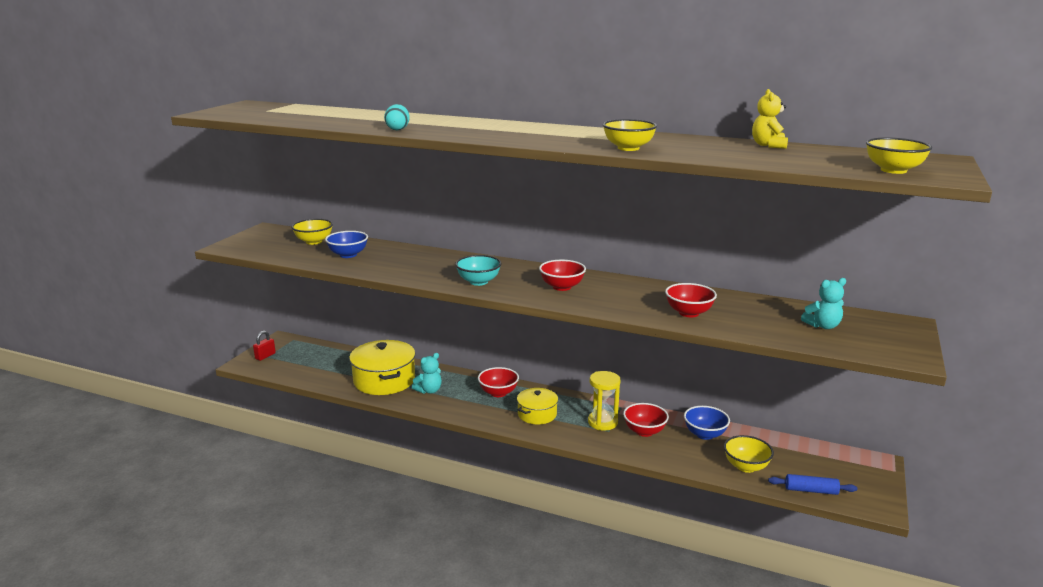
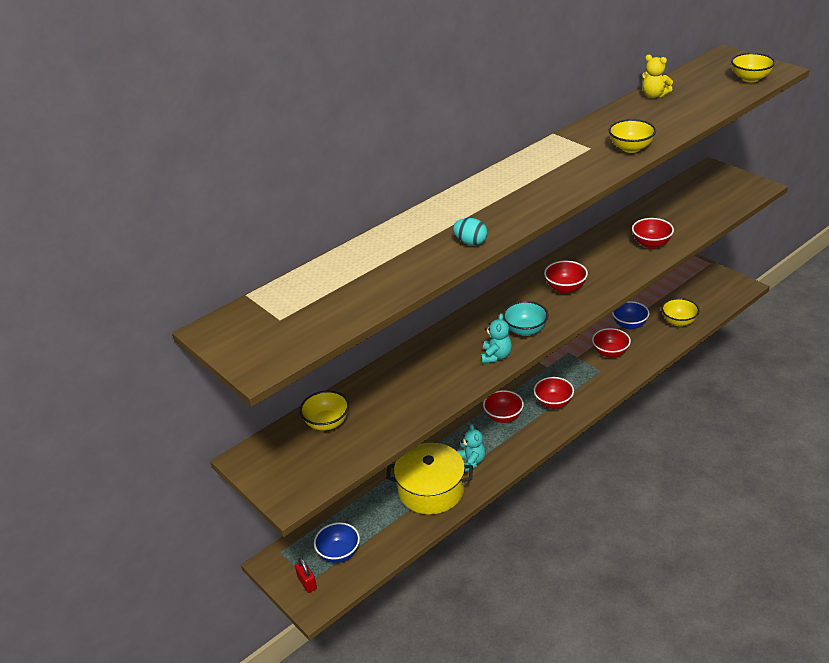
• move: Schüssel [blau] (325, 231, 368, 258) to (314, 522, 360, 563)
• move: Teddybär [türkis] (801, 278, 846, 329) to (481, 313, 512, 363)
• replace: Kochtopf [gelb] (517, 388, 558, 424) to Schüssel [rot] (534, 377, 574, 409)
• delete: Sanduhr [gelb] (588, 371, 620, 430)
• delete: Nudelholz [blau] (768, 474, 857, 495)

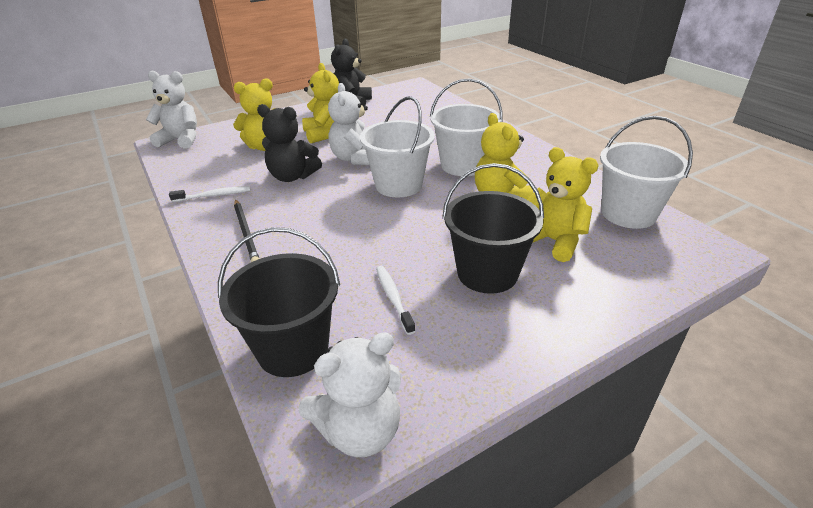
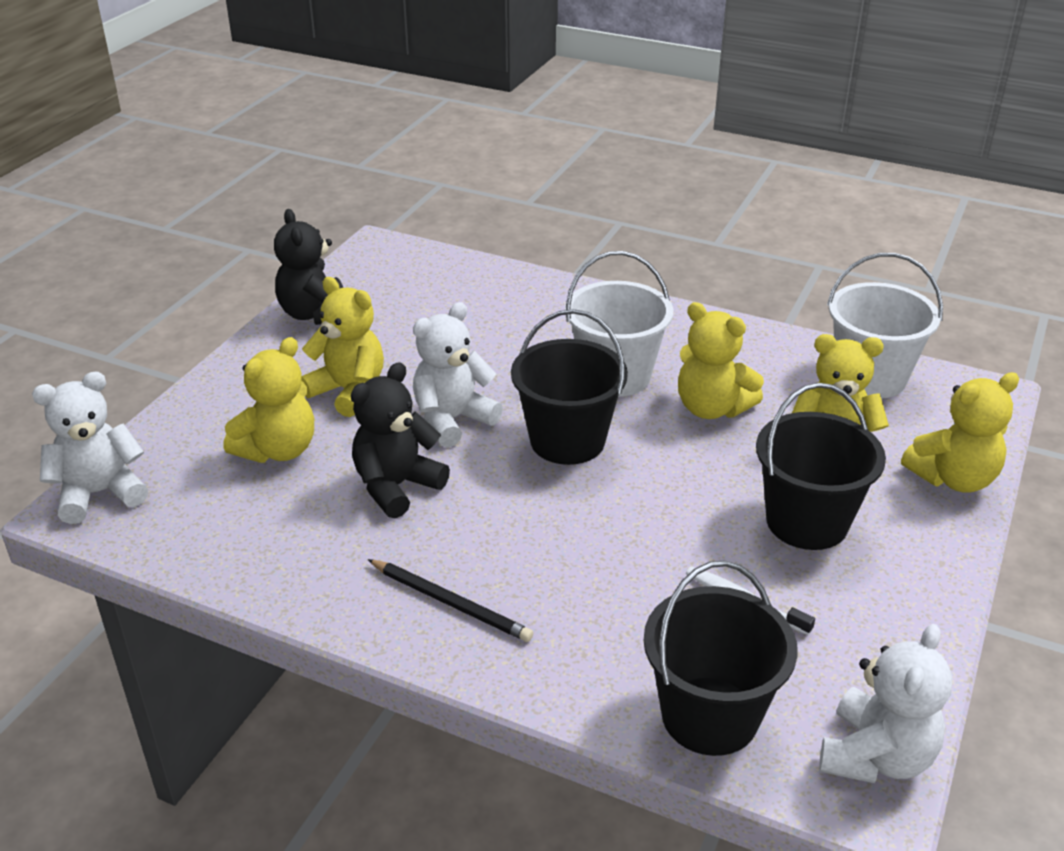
• rotate: Teddybär [schwarz] (257, 104, 322, 182) = (351, 362, 450, 518) 150 degrees clockwise
• rotate: Teddybär [weiß] (328, 83, 369, 165) = (413, 302, 503, 448) 90 degrees clockwise
• recolor: Eimer [weiß] (360, 96, 435, 197) to Eimer [schwarz] (511, 309, 628, 465)
• insert: Teddybär [gelb] (901, 372, 1019, 493)
• delete: Zahnbürste [weiß] (169, 186, 250, 202)

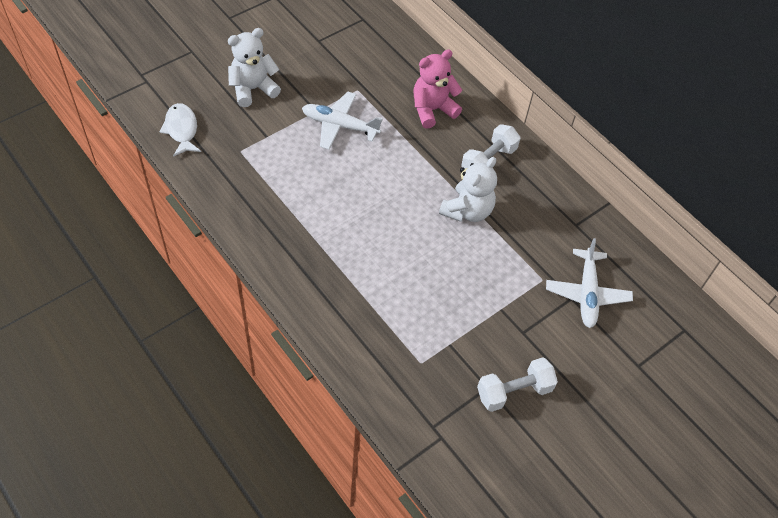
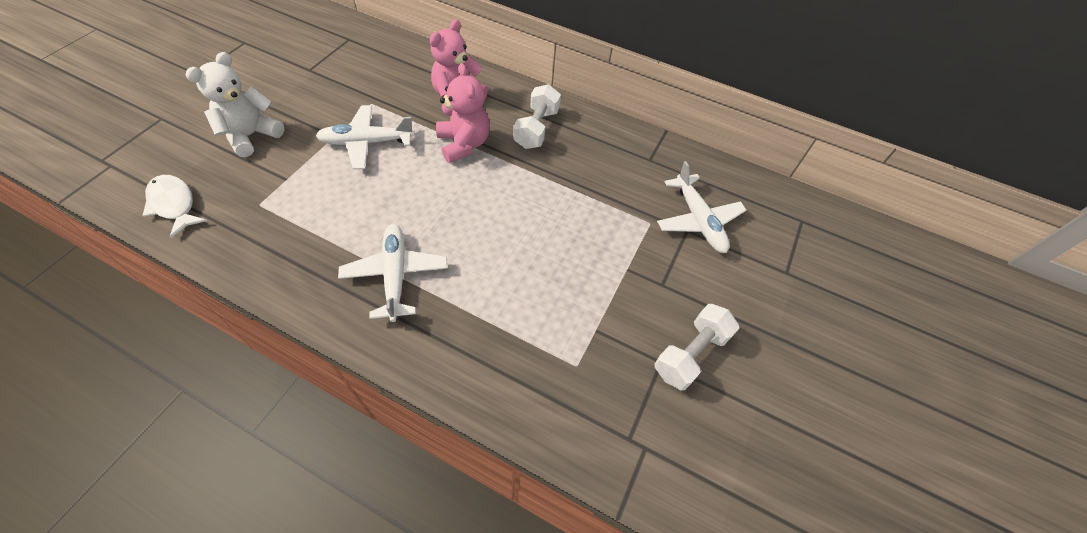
• insert: Flugzeug [weiß] (338, 224, 448, 322)
• insert: Teddybär [rosa] (436, 63, 490, 163)
• delete: Teddybär [weiß] (439, 157, 497, 222)

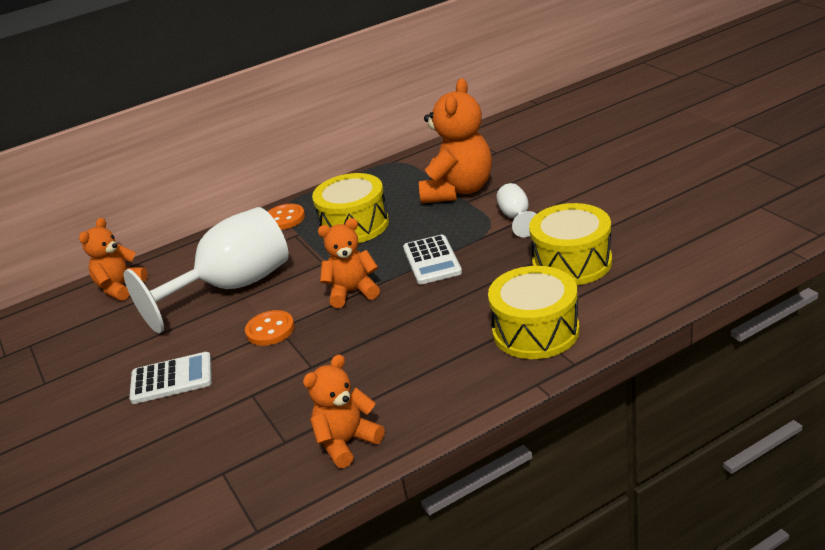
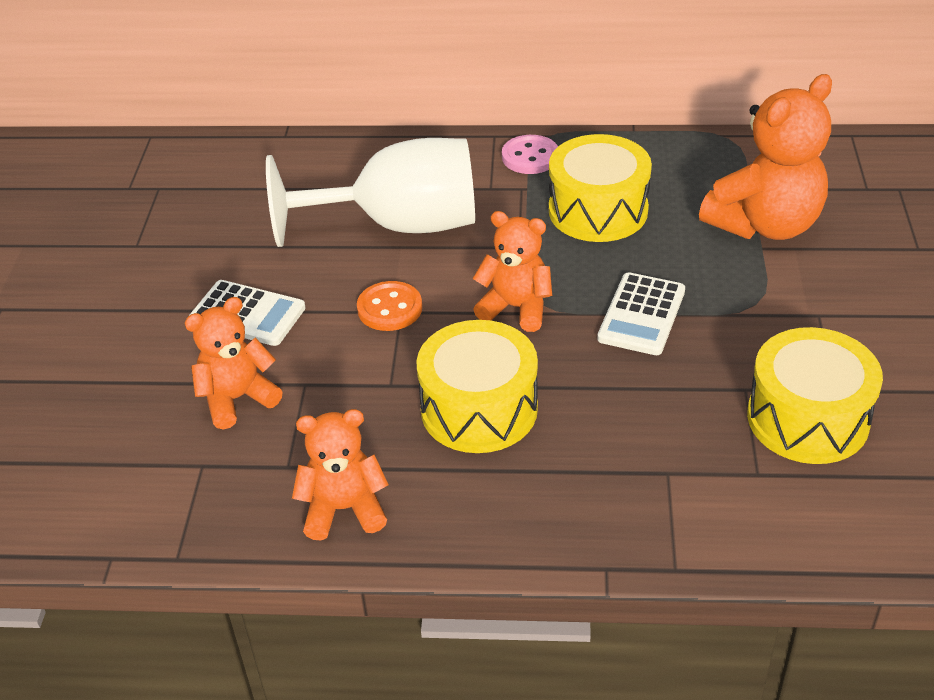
• move: Teddybär [orange] (79, 218, 148, 301) to (185, 297, 283, 429)
• move: Trommel [gelb] (488, 266, 579, 359) to (416, 320, 538, 453)
• recolor: Knopf [orange] (267, 204, 305, 230) to Knopf [rosa] (502, 135, 558, 174)
• delete: Kelch [weiß] (496, 183, 536, 237)

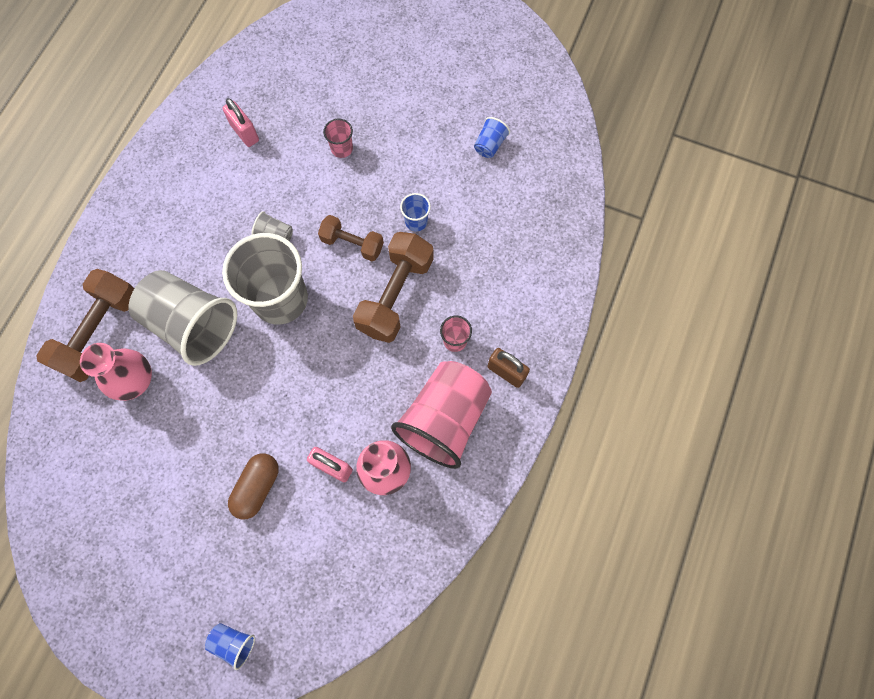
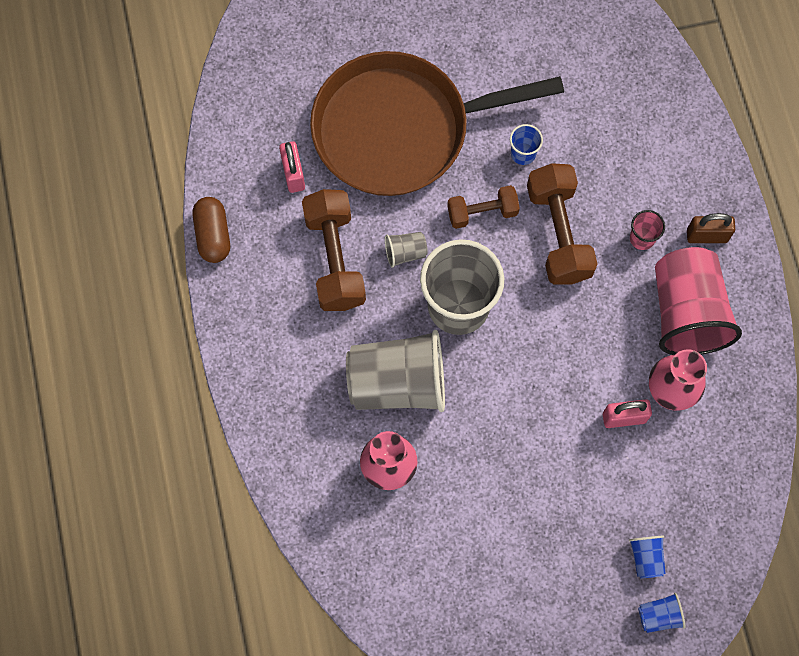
• move: Kapsel [braun] (228, 453, 279, 519) to (193, 197, 230, 263)
• rotate: Vorhängeschloss [rosa] (223, 98, 259, 147) = (279, 141, 305, 193) 60 degrees clockwise
• move: Hantel [braun] (36, 269, 134, 382) to (302, 189, 366, 311)
• replace: Becher [rosa] (323, 119, 353, 158) to Pfanne [braun] (310, 51, 564, 196)
• move: Becher [blau] (474, 117, 510, 158) to (629, 535, 666, 579)

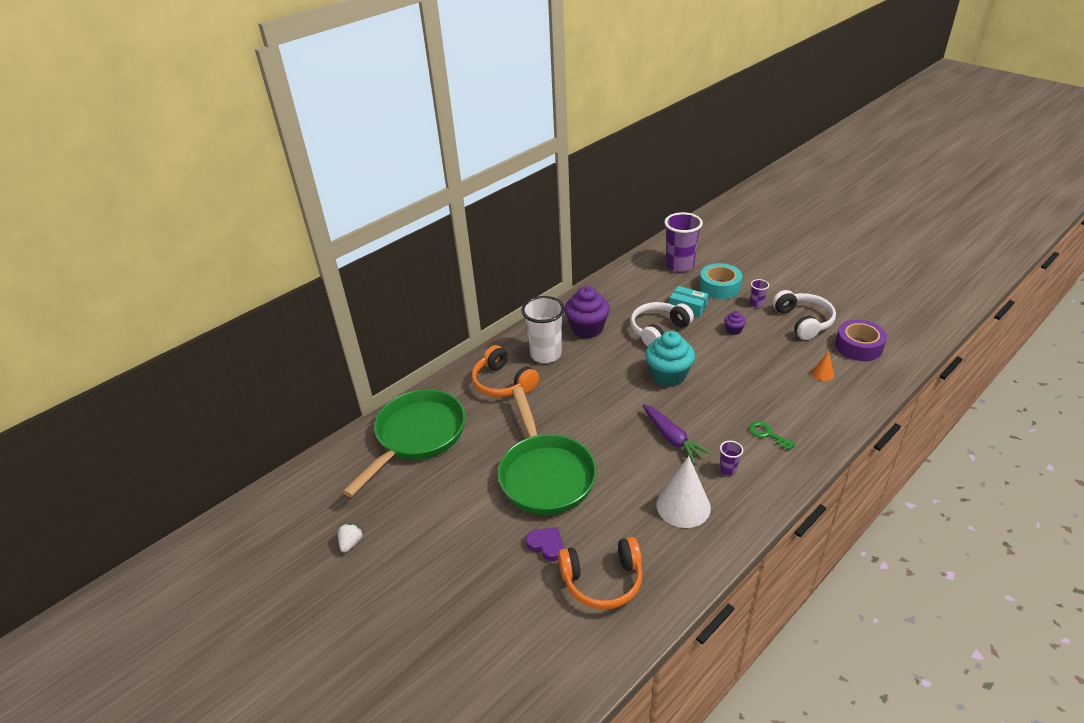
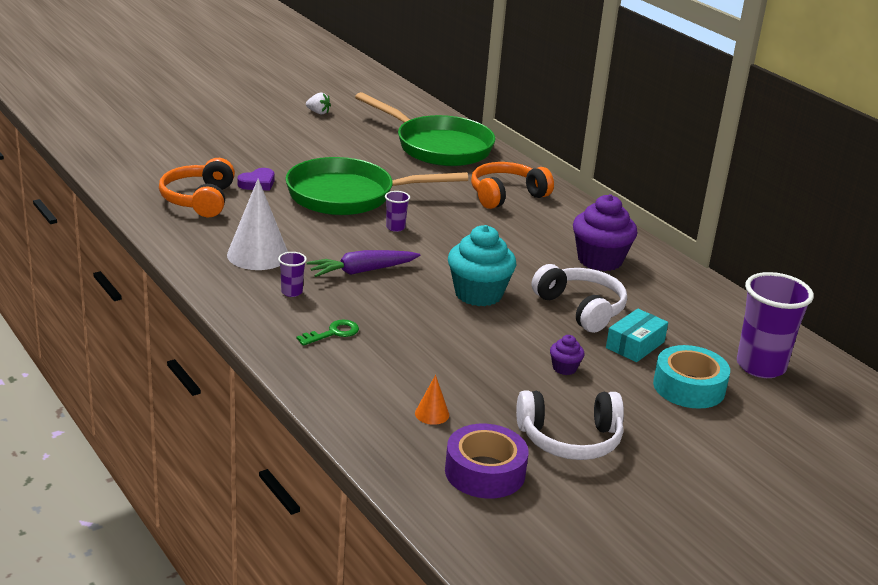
• move: Becher [lila] (750, 279, 769, 308) to (385, 191, 410, 232)
• delete: Becher [weiß] (521, 296, 565, 363)

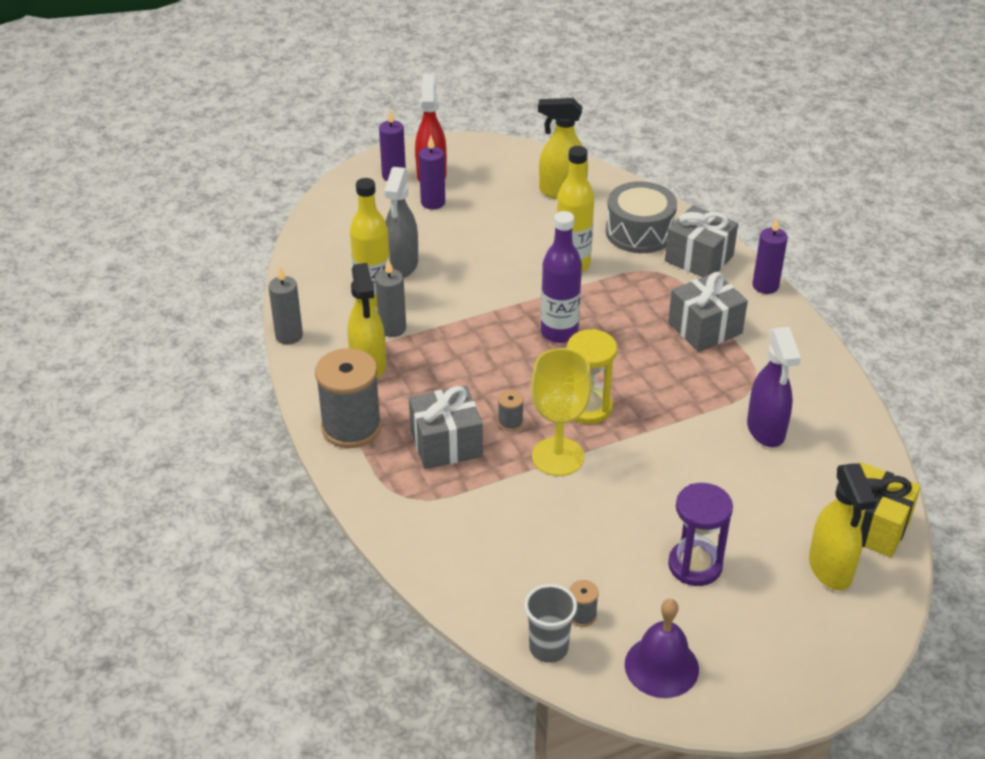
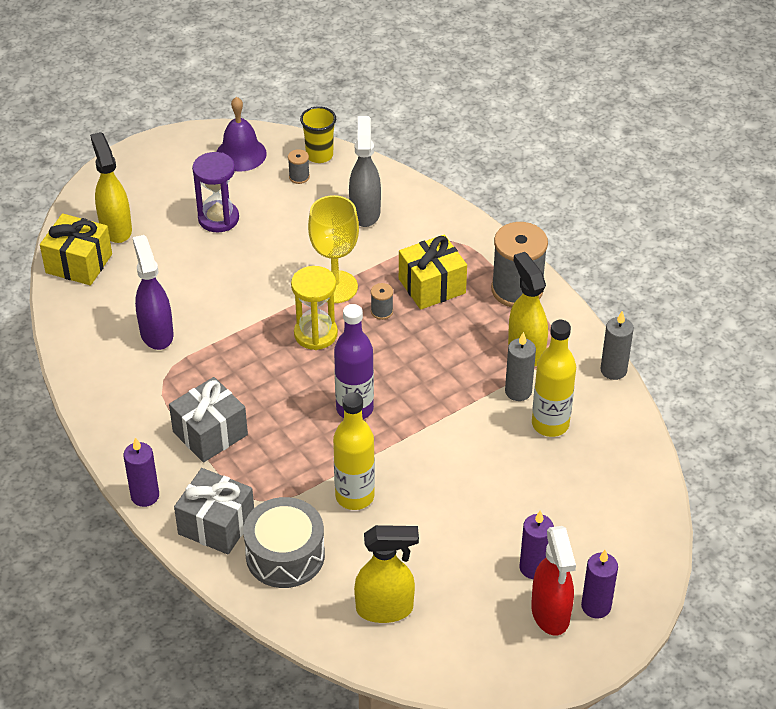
• recolor: Becher [grau] (524, 584, 577, 663) to Becher [gelb] (300, 106, 336, 163)
• move: Sprühflasche [grau] (384, 167, 418, 278) to (349, 116, 381, 227)
• recolor: Geschenk [grau] (409, 386, 483, 469) to Geschenk [gelb] (399, 234, 467, 310)

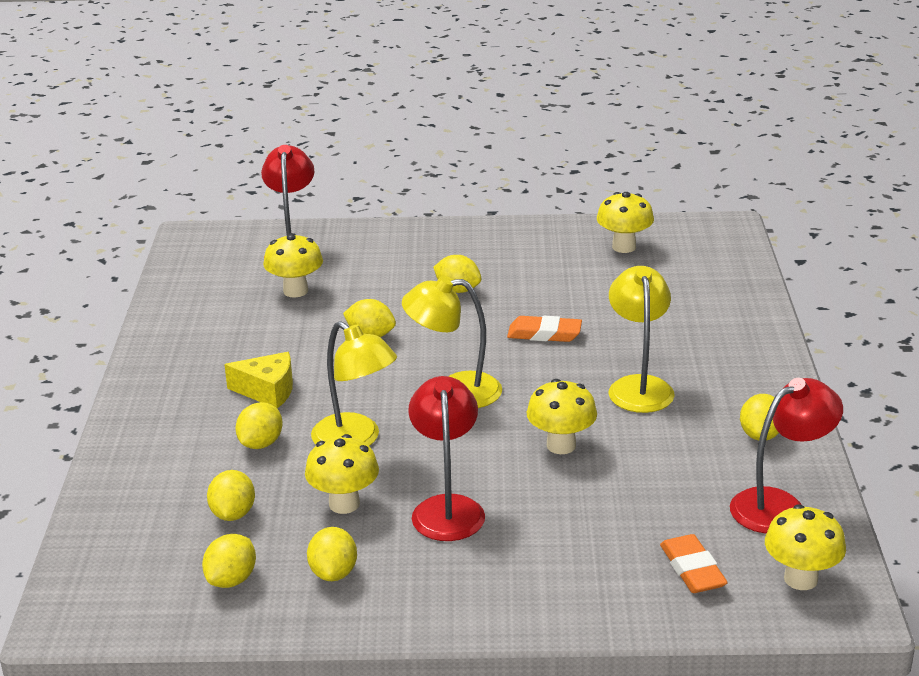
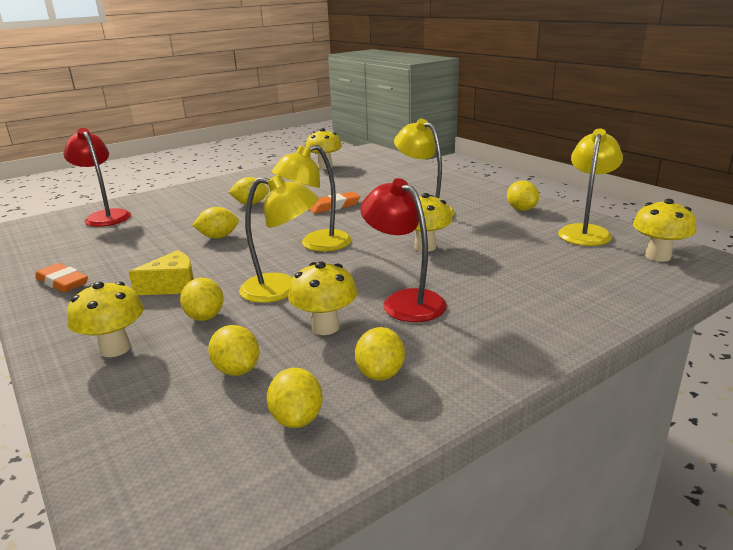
• move: Radiergummi [orange] (660, 534, 728, 593) to (35, 263, 88, 293)
• move: Pilz [gelb] (263, 233, 323, 297) to (67, 282, 144, 357)
• rotate: Zitrone [gelb] (307, 527, 357, 581) = (355, 327, 405, 381) 45 degrees clockwise
• recolor: Lampe [rot] (730, 378, 843, 533) to Lampe [gelb] (558, 129, 623, 246)

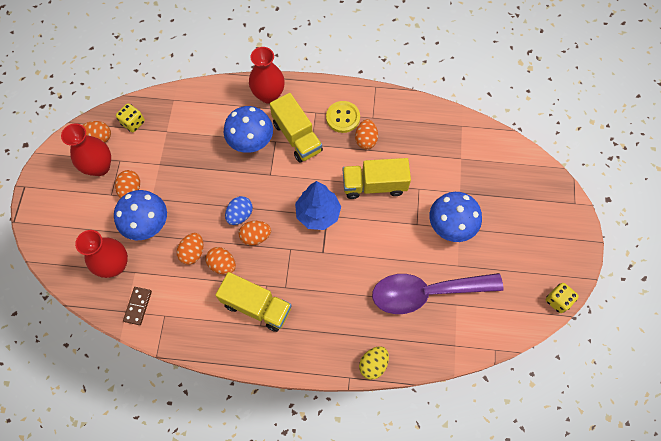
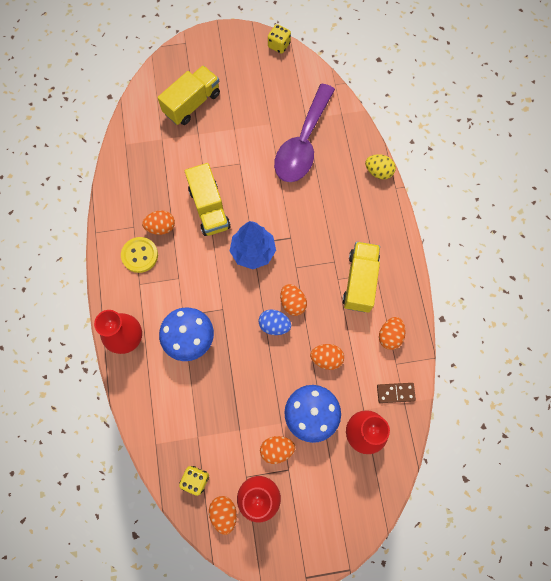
• move: Lastwagen [gelb] (270, 93, 323, 163) to (157, 65, 220, 125)
• rotate: Löffel [lila] (372, 273, 504, 314) = (274, 84, 335, 182) 45 degrees clockwise
• move: Ei [orange] (205, 247, 236, 275) to (379, 317, 405, 350)
• delete: Pilz [blau] (429, 192, 482, 242)

